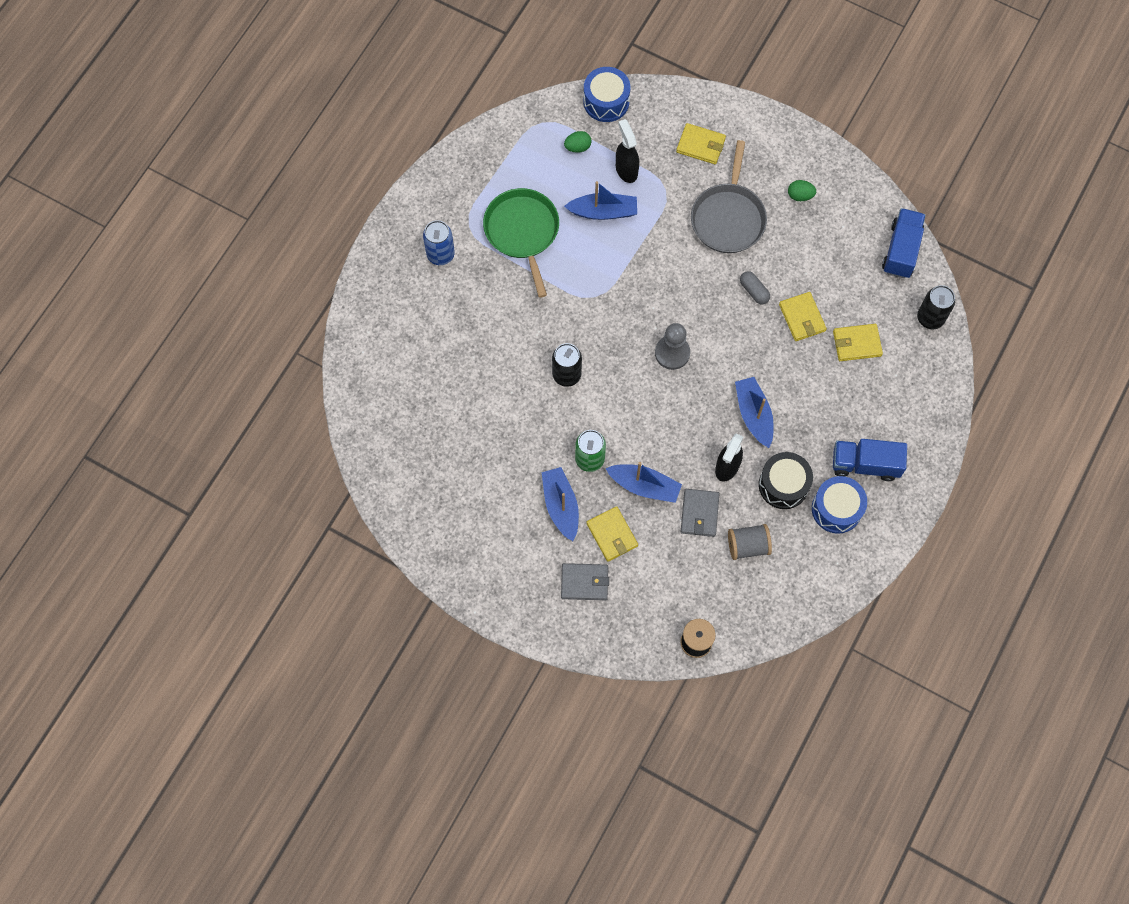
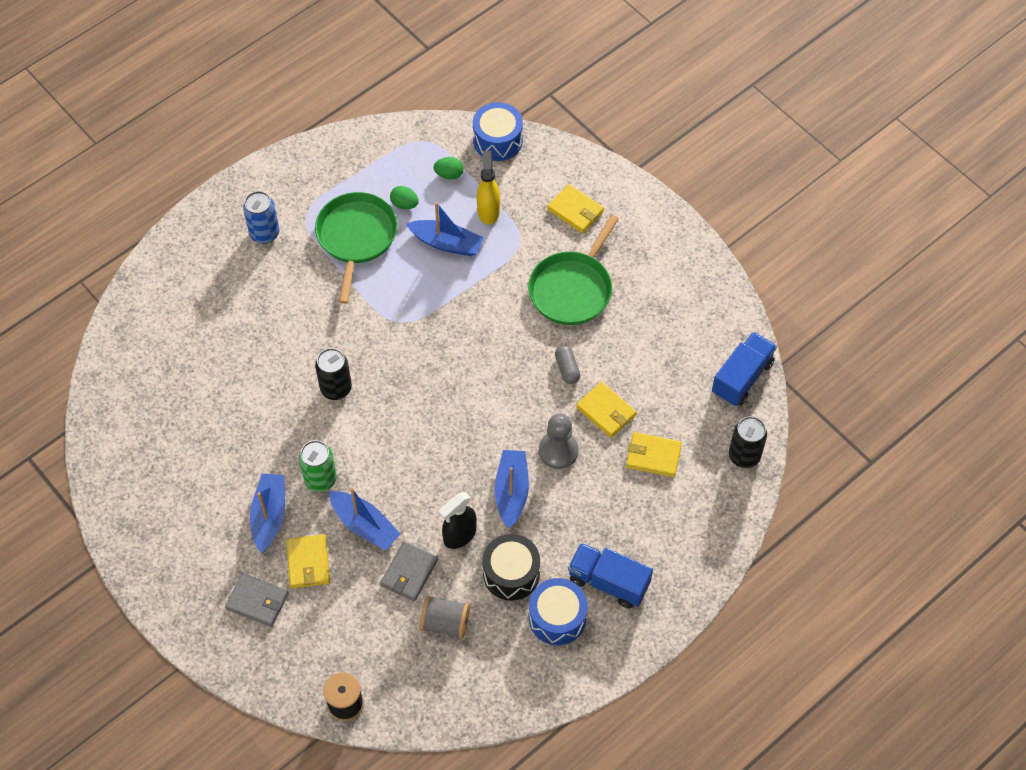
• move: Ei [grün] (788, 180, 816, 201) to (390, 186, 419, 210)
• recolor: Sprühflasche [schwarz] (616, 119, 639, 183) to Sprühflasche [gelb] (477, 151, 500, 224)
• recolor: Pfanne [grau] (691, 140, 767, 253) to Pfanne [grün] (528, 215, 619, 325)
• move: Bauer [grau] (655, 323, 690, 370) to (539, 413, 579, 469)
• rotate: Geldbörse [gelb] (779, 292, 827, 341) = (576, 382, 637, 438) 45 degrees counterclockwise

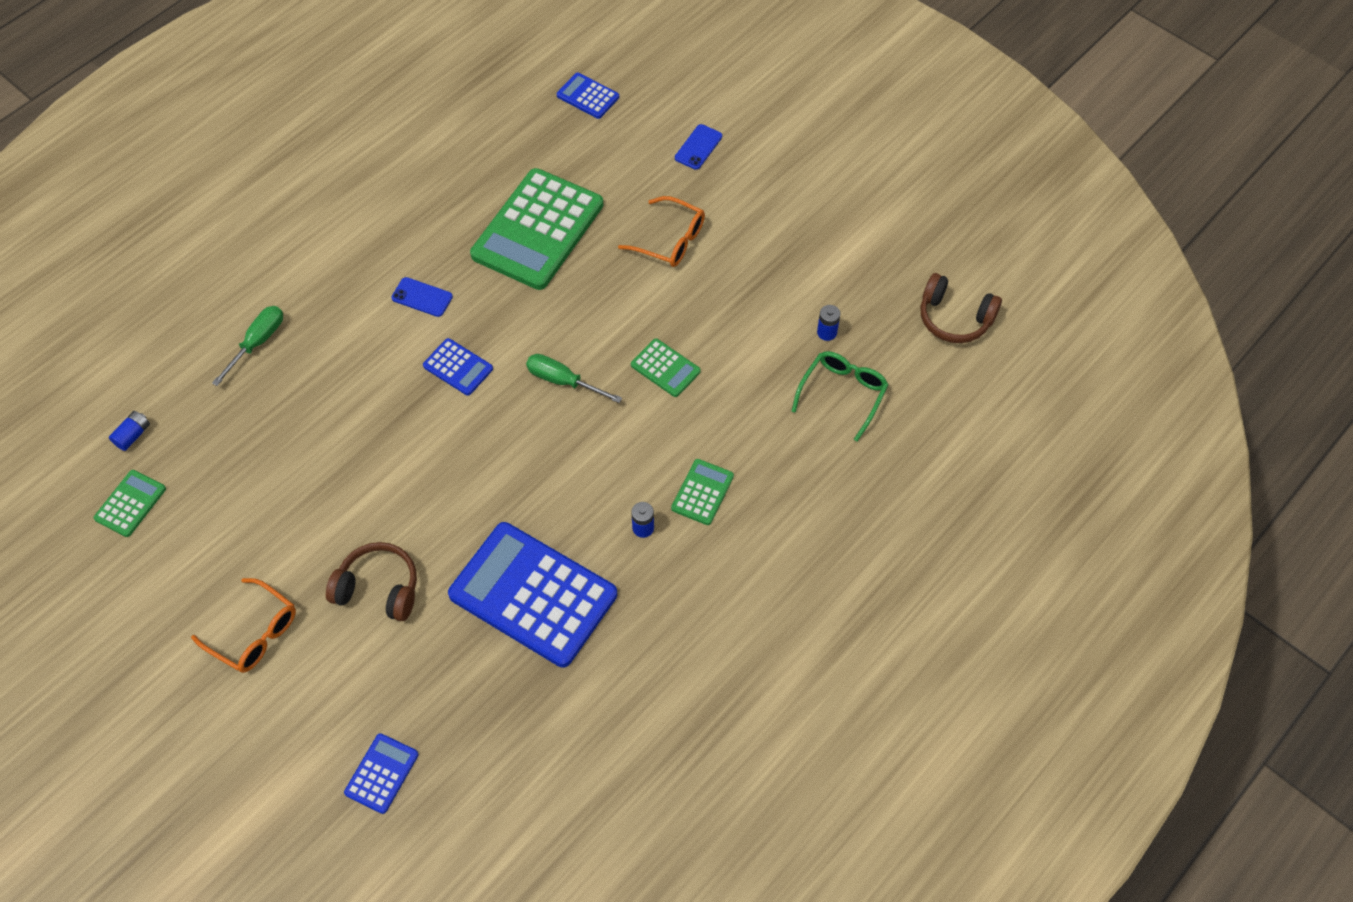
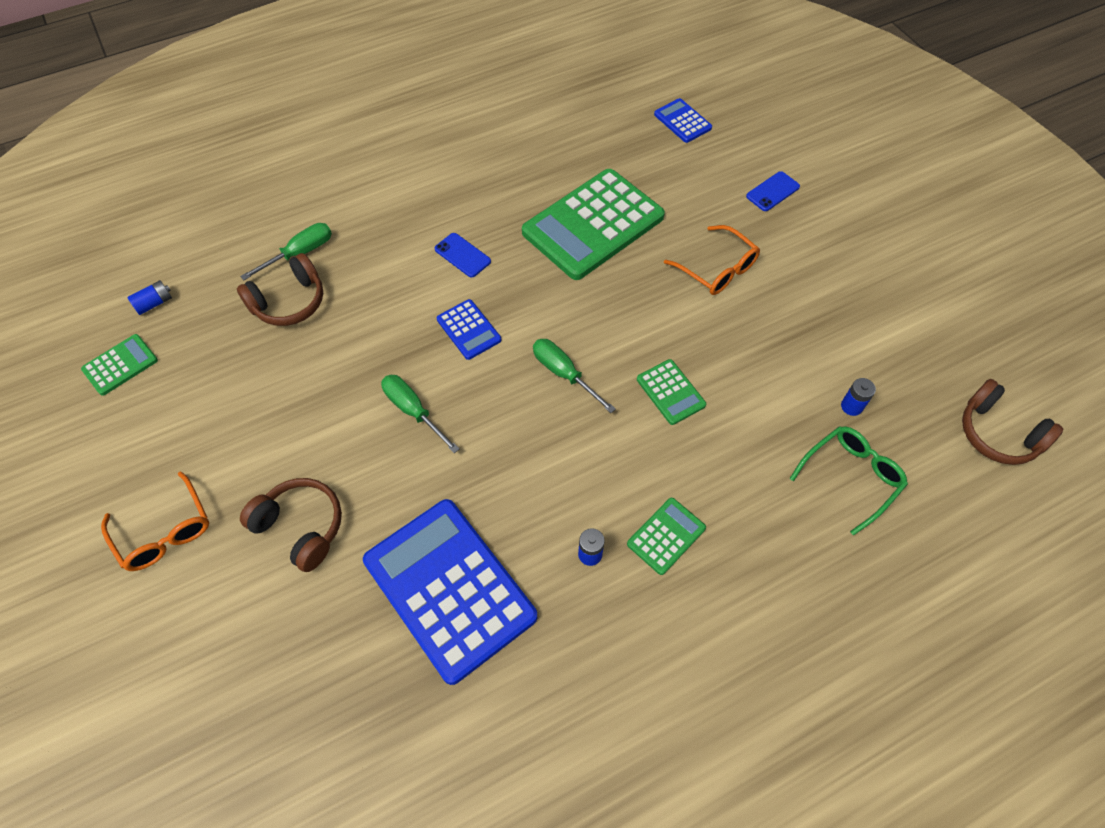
• insert: Kopfhörer [braun] (237, 253, 323, 326)
• insert: Schraubenzieher [grün] (381, 375, 460, 453)
• delete: Taschenrechner [blau] (344, 733, 419, 814)

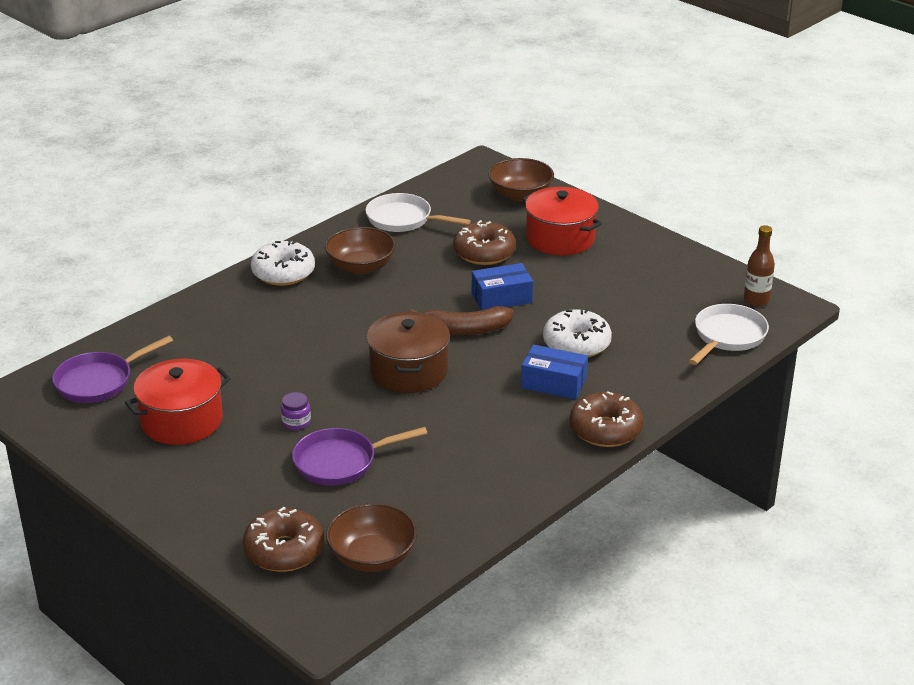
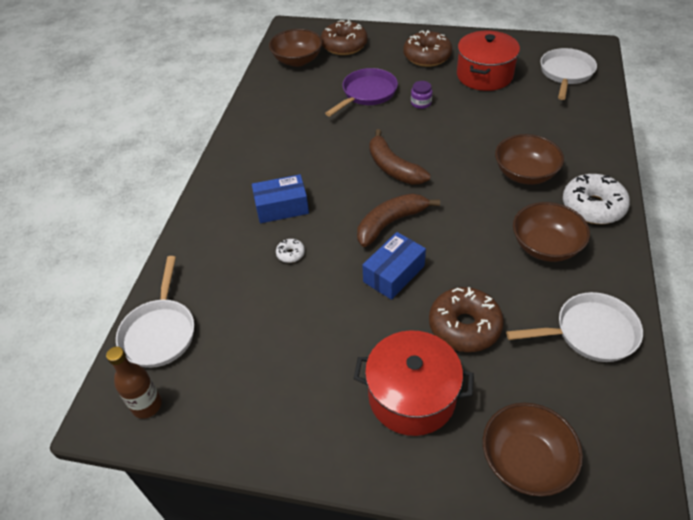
• resize: Donut [weiß] (543, 309, 612, 358) = (276, 239, 305, 263) x0.45
• replace: Kochtopf [braun] (367, 312, 450, 393) to Banane [braun] (369, 129, 431, 185)
• move: Donut [braun] (569, 391, 644, 447) to (403, 30, 452, 67)
• insert: Schüssel [braun] (495, 134, 564, 185)
• recolor: Pfanne [lila] (52, 336, 173, 403) to Pfanne [weiß] (540, 48, 597, 100)

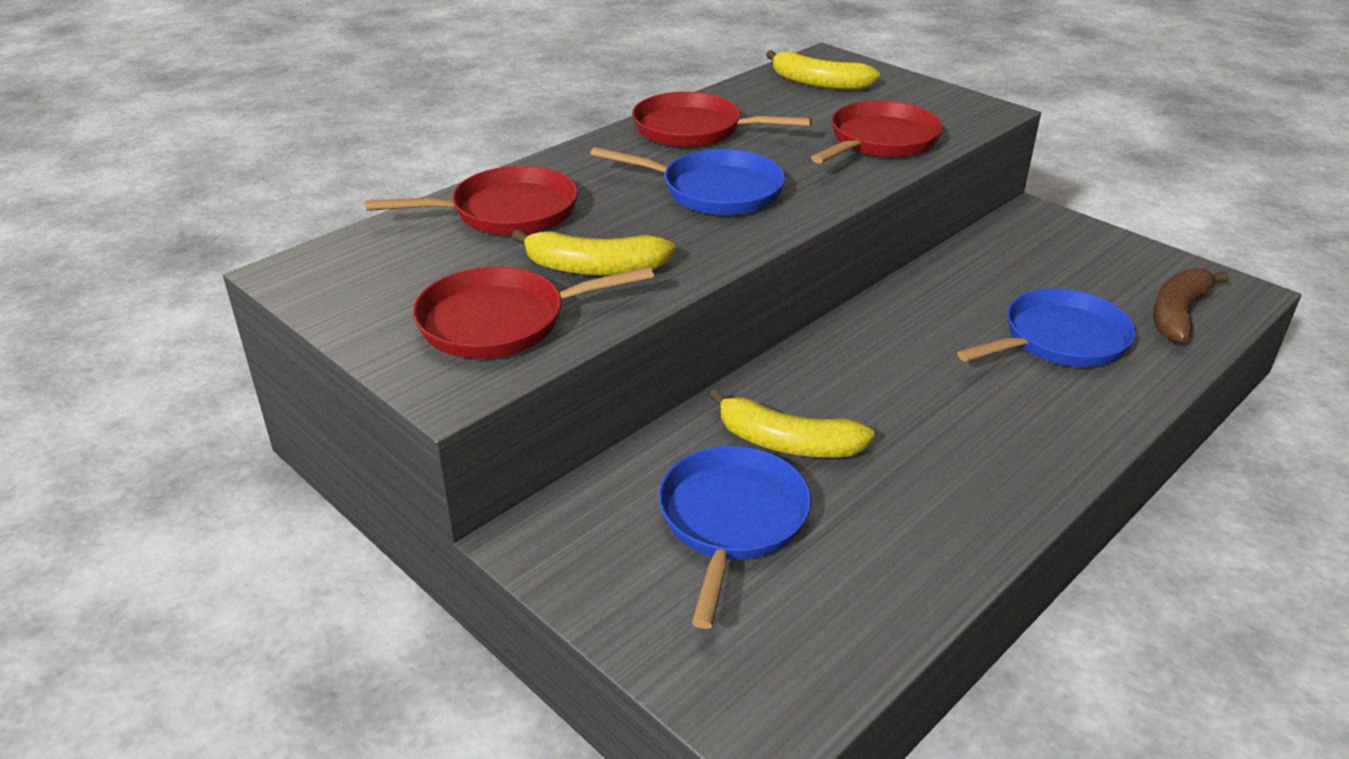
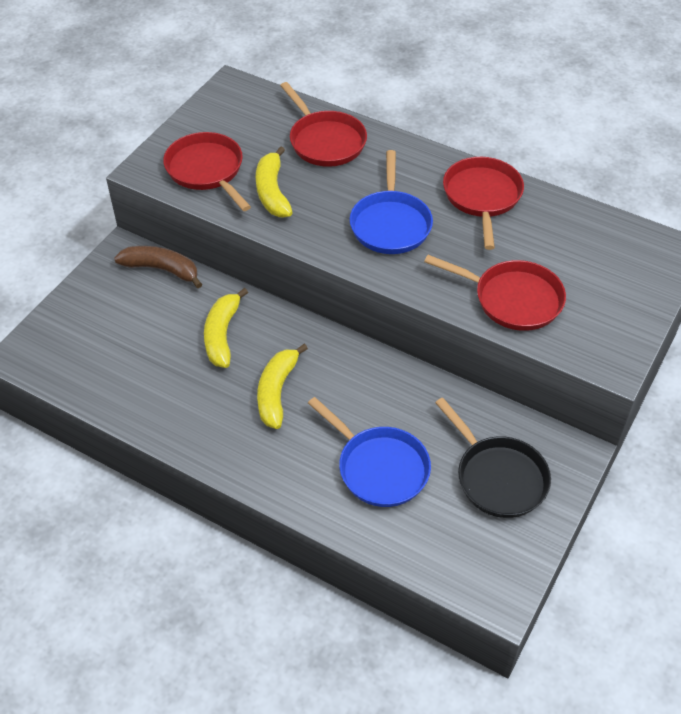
• move: Banane [braun] (1153, 268, 1229, 343) to (114, 246, 202, 288)
• move: Banane [gelb] (766, 50, 880, 91) to (257, 344, 308, 429)
• insert: Pfanne [schwarz] (435, 398, 551, 518)
• delete: Pfanne [blau] (658, 446, 811, 629)

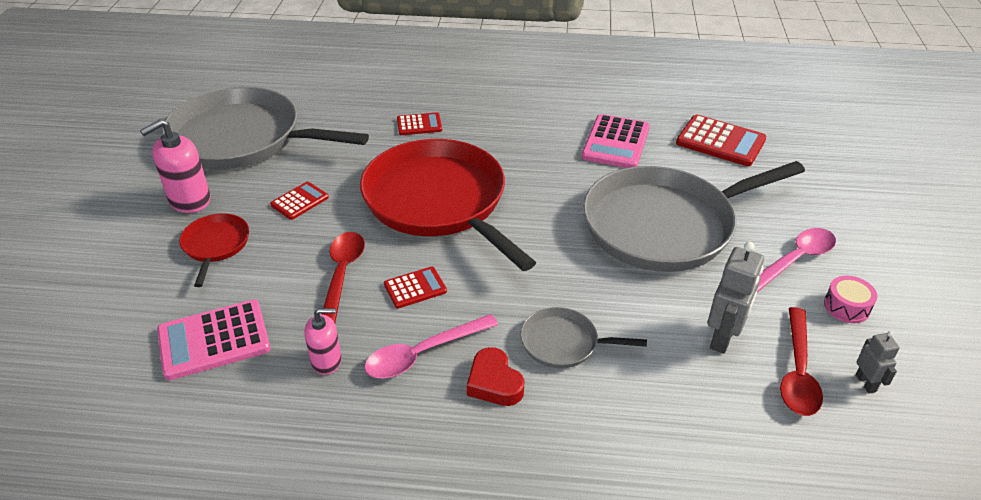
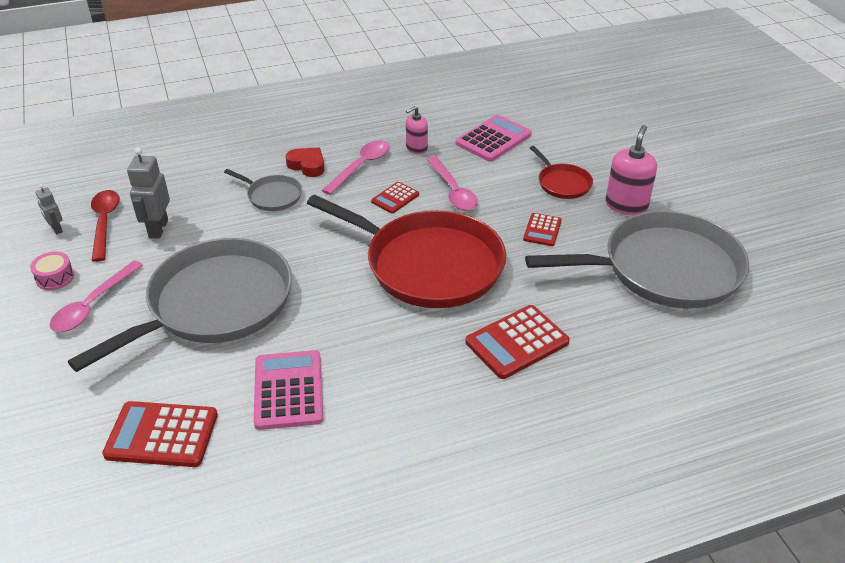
• rotate: Pfanne [grau] (520, 307, 647, 368) = (224, 169, 302, 211) 45 degrees clockwise
• recolor: Löffel [rot] (322, 232, 365, 323) to Löffel [rosa] (426, 156, 478, 211)
• resize: Taschenrechner [rot] (397, 113, 442, 135) = (465, 305, 570, 379) x1.74

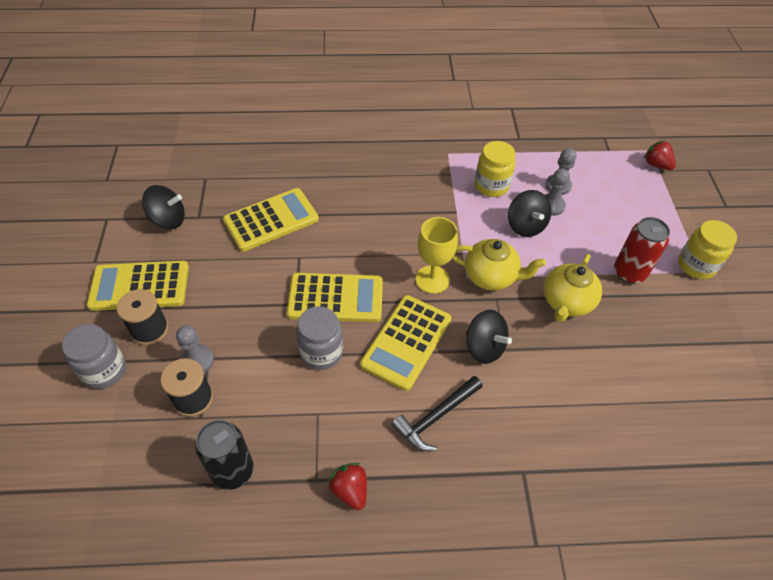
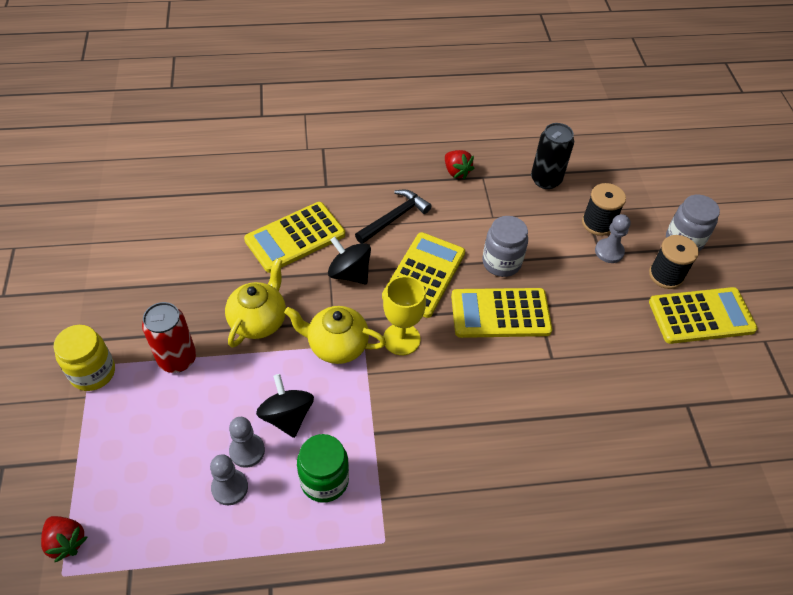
• move: Taschenrechner [gelb] (223, 188, 319, 252) to (244, 202, 345, 273)
• recolor: Einmachglas [gelb] (475, 141, 516, 197) to Einmachglas [grün] (297, 434, 349, 503)
• delete: Kreisel [schwarz] (142, 185, 185, 229)

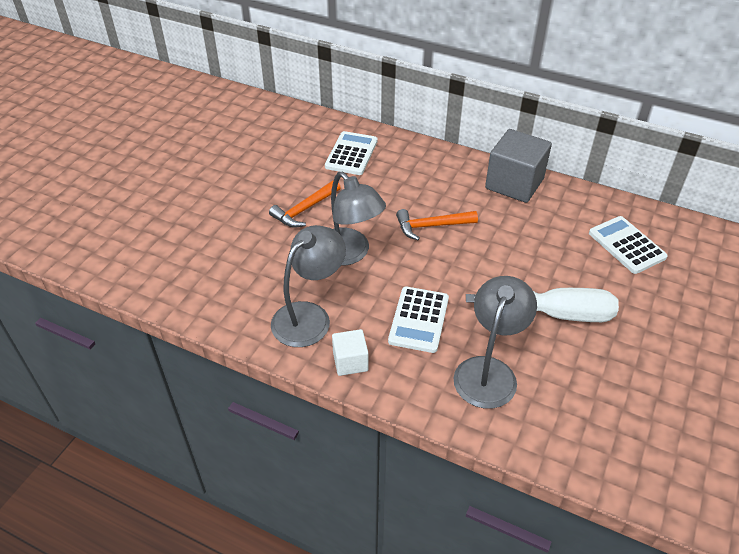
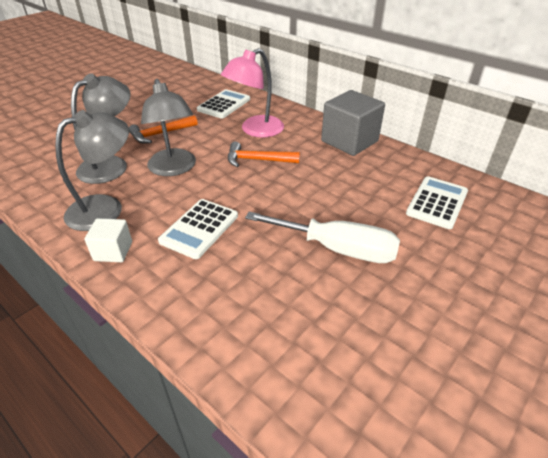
• move: Lampe [grau] (454, 276, 537, 409) to (71, 73, 130, 184)
• insert: Lampe [rosa] (221, 48, 284, 138)
• rotate: Taschenrechner [weiß] (589, 216, 668, 274) = (406, 176, 468, 229) 45 degrees clockwise

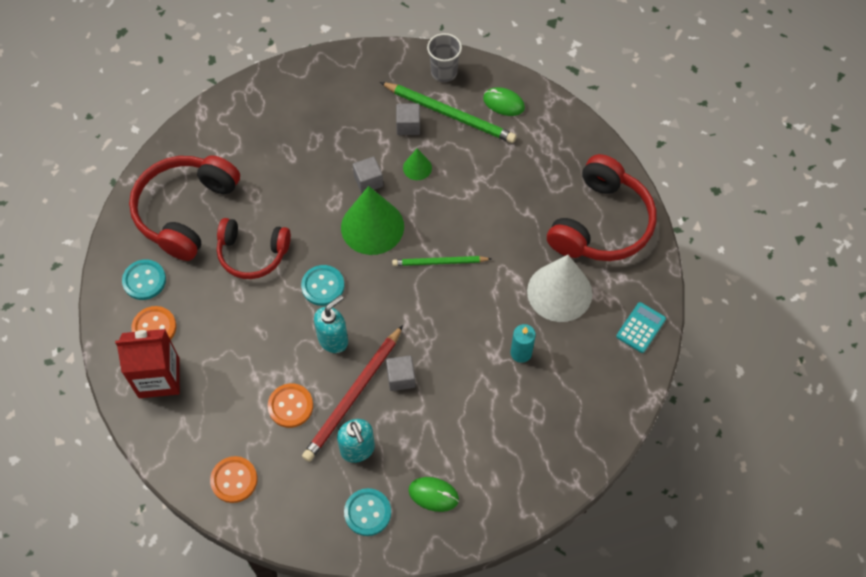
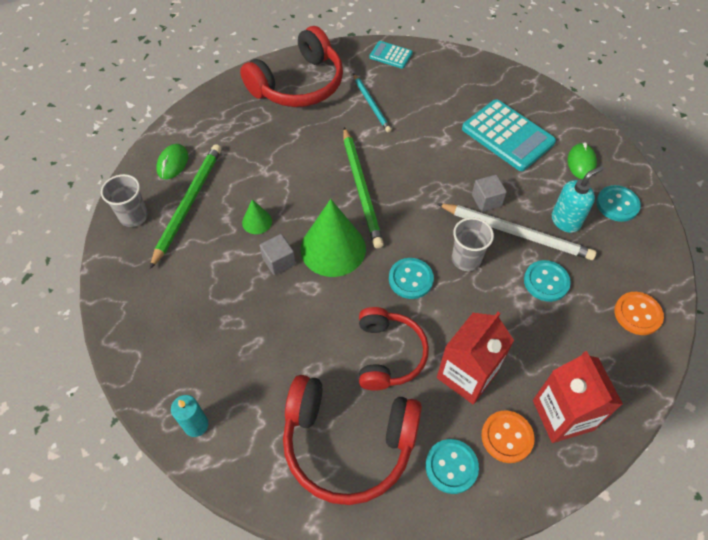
• move: Kerze [türkis] (511, 324, 536, 363) to (171, 395, 208, 437)
• rotate: Kopfhörer [rot] (547, 154, 657, 261) = (240, 26, 343, 107) 120 degrees clockwise
• resize: Bleistift [grün] (392, 256, 491, 266) = (343, 127, 384, 248) x1.62
• replace: Kegel [weiß] (527, 255, 592, 322) to Bleistift [türkis] (353, 73, 391, 132)
• recolor: Bleistift [rot] (302, 325, 403, 462) to Bleistift [weiß] (437, 203, 596, 260)
• insert: Getränkekarton [rot] (437, 312, 514, 404)
• replace: Seifenspender [türkis] (314, 295, 348, 353) to Becher [grau] (452, 217, 494, 271)
• insert: Taschenrechner [türkis] (462, 99, 556, 171)
• recolor: Knopf [orange] (268, 383, 313, 428) to Knopf [türkis] (524, 260, 571, 302)
• delete: Kubus [grau] (396, 103, 420, 135)

